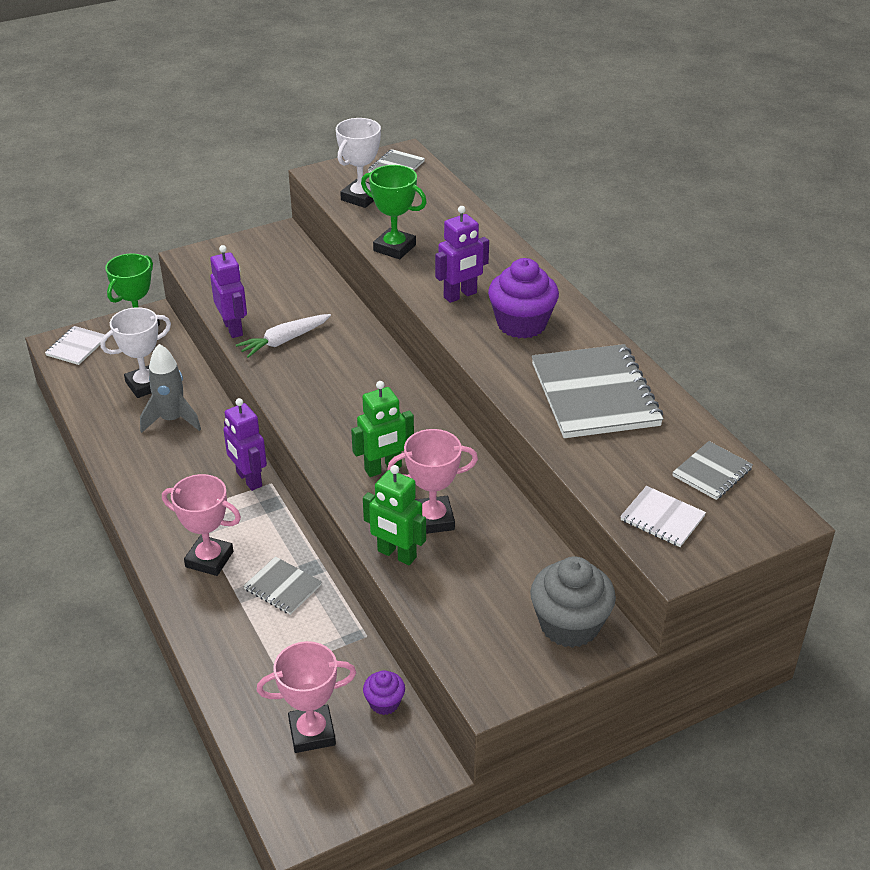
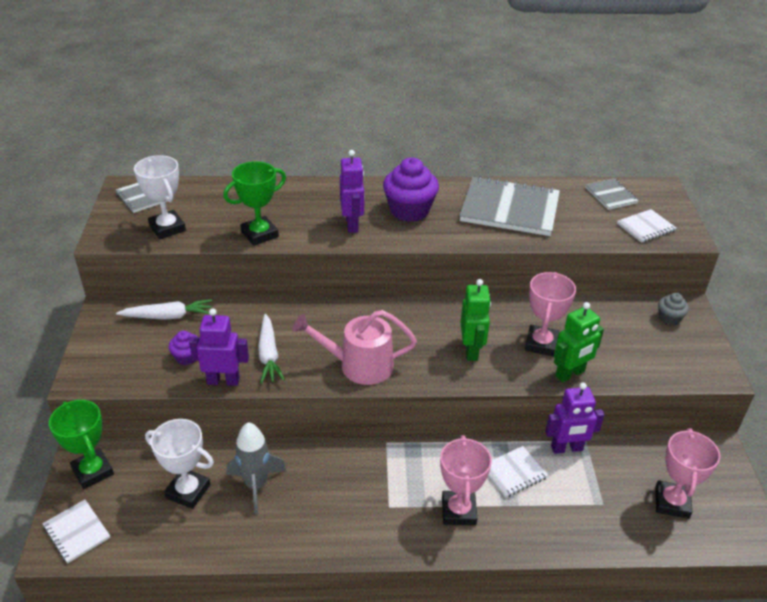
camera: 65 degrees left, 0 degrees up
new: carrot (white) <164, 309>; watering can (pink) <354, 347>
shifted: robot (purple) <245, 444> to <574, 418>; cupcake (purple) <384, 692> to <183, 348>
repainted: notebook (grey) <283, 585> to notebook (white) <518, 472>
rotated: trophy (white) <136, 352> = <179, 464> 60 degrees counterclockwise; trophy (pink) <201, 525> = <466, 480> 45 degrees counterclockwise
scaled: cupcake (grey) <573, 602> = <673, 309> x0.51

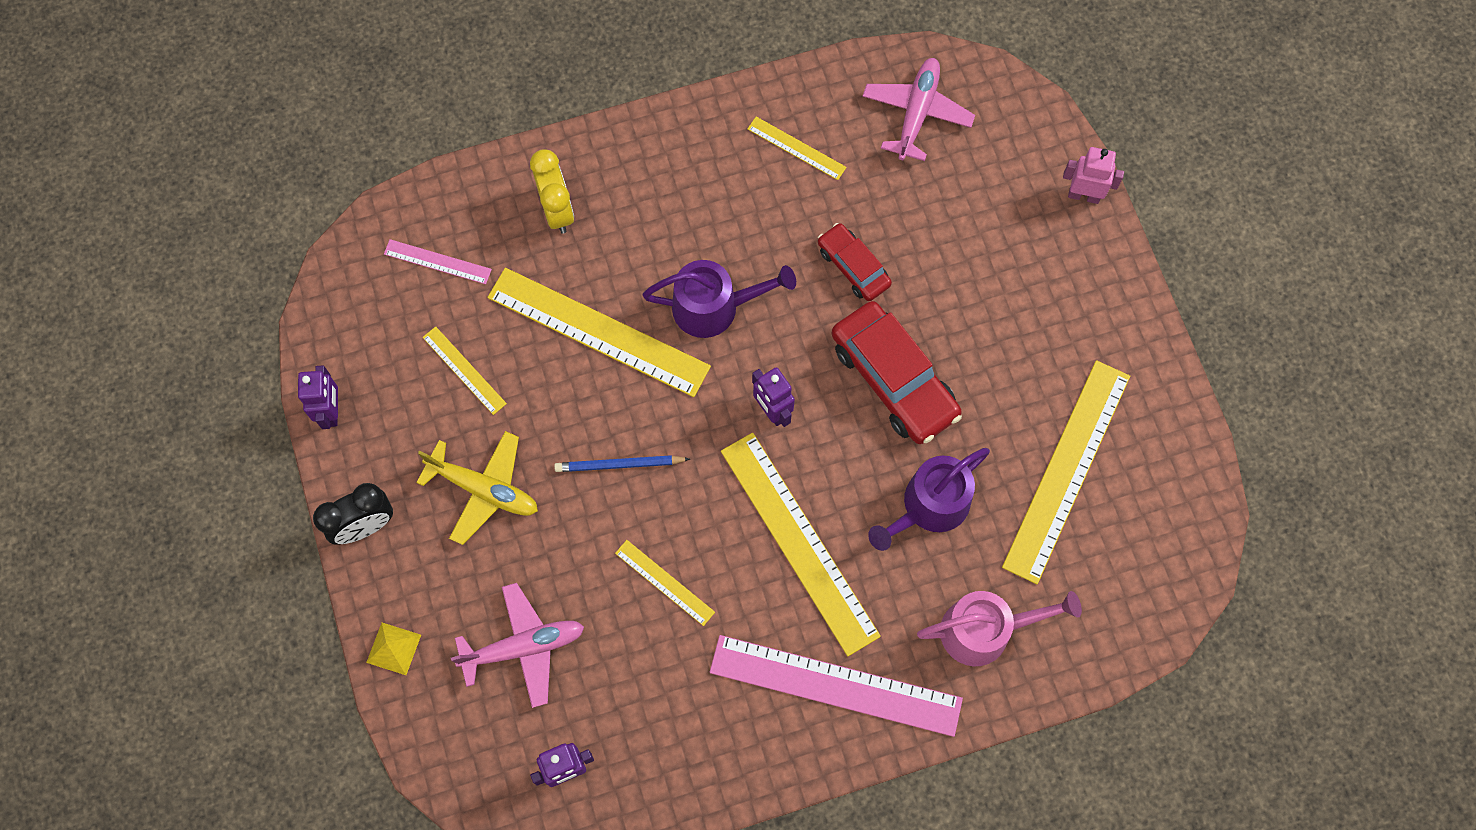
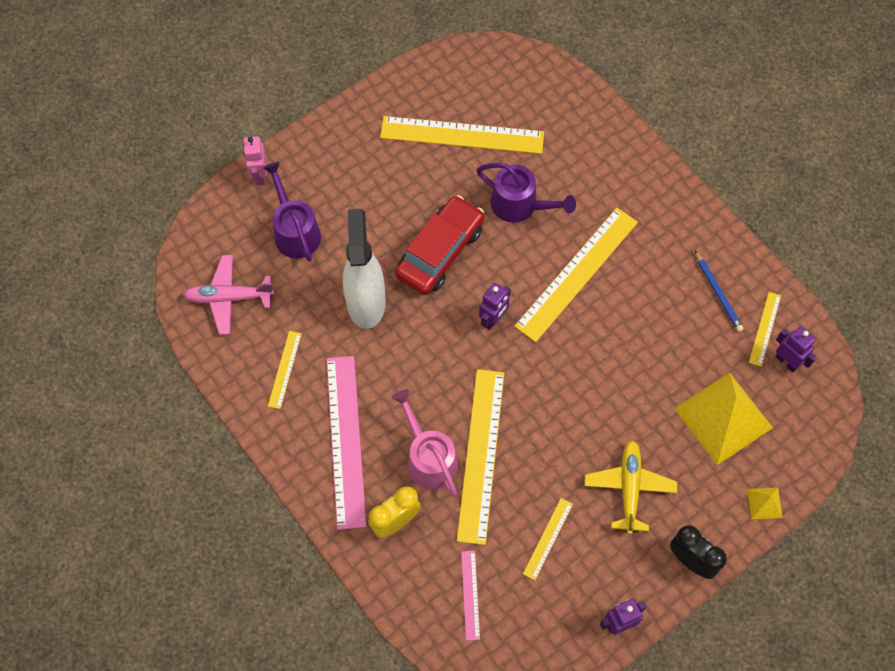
camera: 110 degrees left, 5 degrees down
shifted: pencil (blue) <622, 463> to <719, 291>; ruler (yellow) <665, 583> to <765, 329>; watering can (purple) <719, 299> to <292, 212>; ruler (pink) <836, 686> to <346, 443>; watering can (pink) <999, 628> to <425, 442>
swapped: plane (pink) <517, 645> to pyramid (yellow) <723, 419>; car (red) <855, 262> to spray bottle (white) <364, 269>

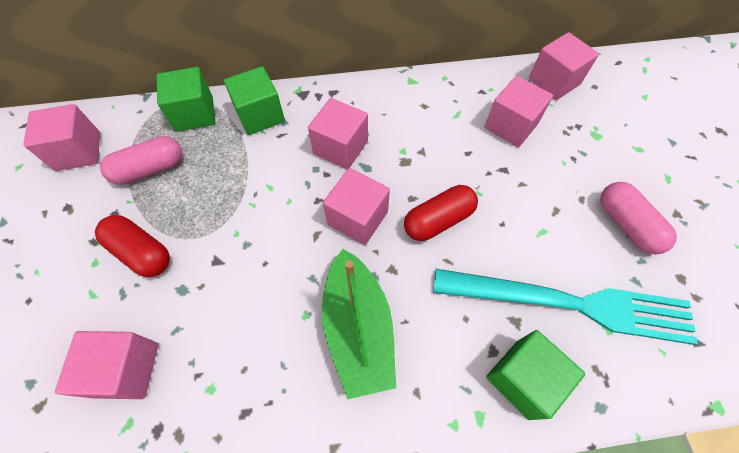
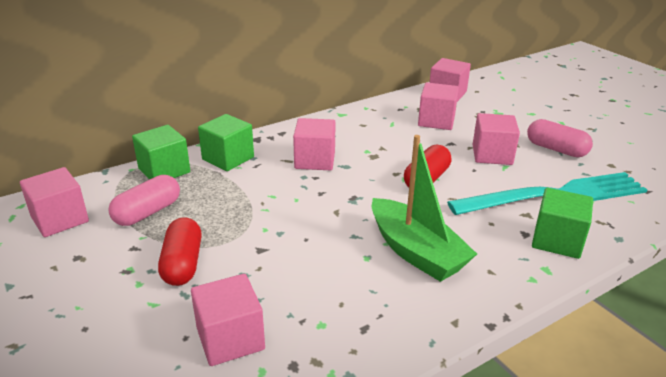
camera: 25 degrees left, 30 degrees down
shifted: cube (pink) <356, 206> to <496, 139>
rotated: capsule (red) <132, 246> = <180, 251> 75 degrees clockwise

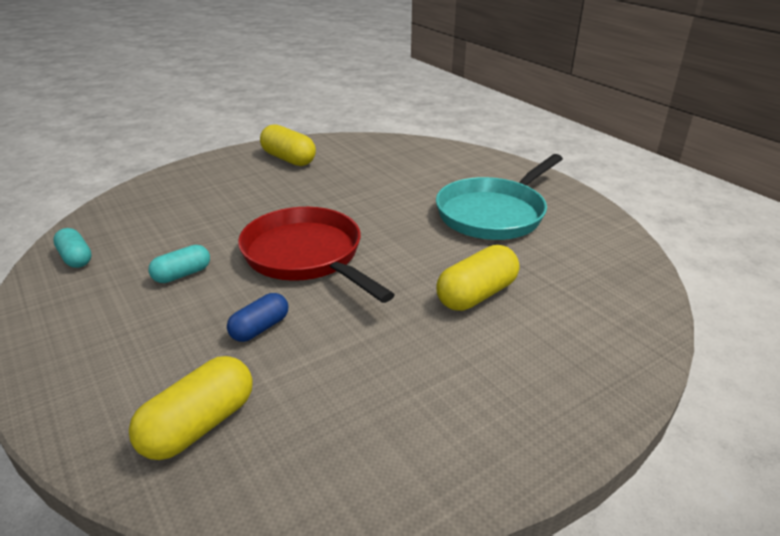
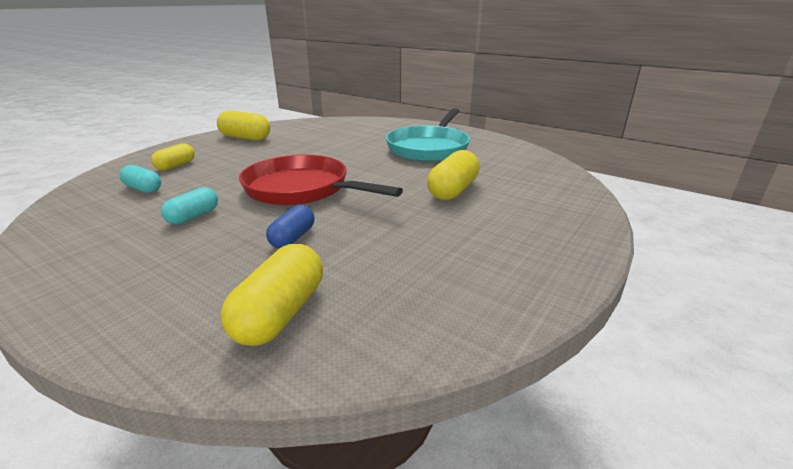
camera: 20 degrees left, 5 degrees down
new: capsule (yellow) <173, 156>
shifted: capsule (turquoise) <72, 248> to <140, 179>

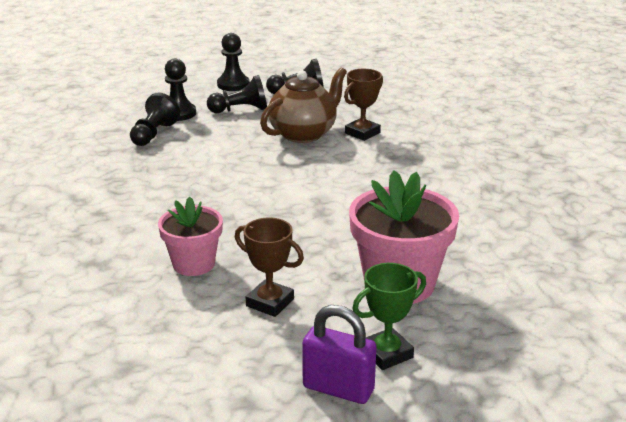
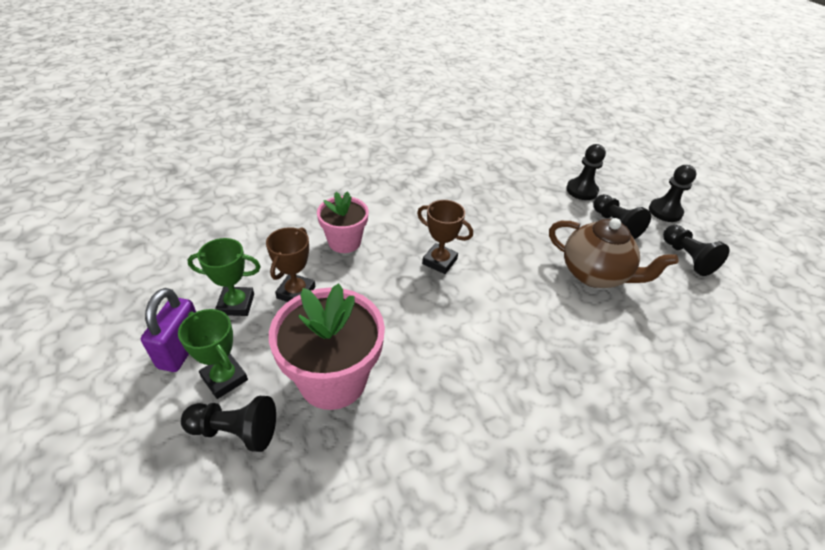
camera: 75 degrees right, 15 degrees up
new: trophy (green) <224, 277>
shifted: pawn (black) <155, 119> to <228, 424>; trophy (brown) <363, 105> to <445, 237>

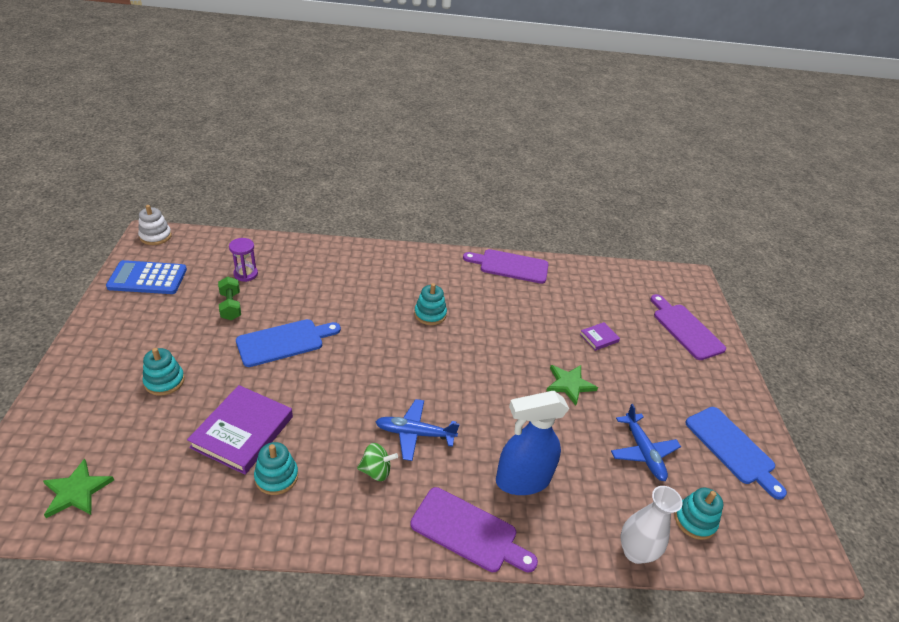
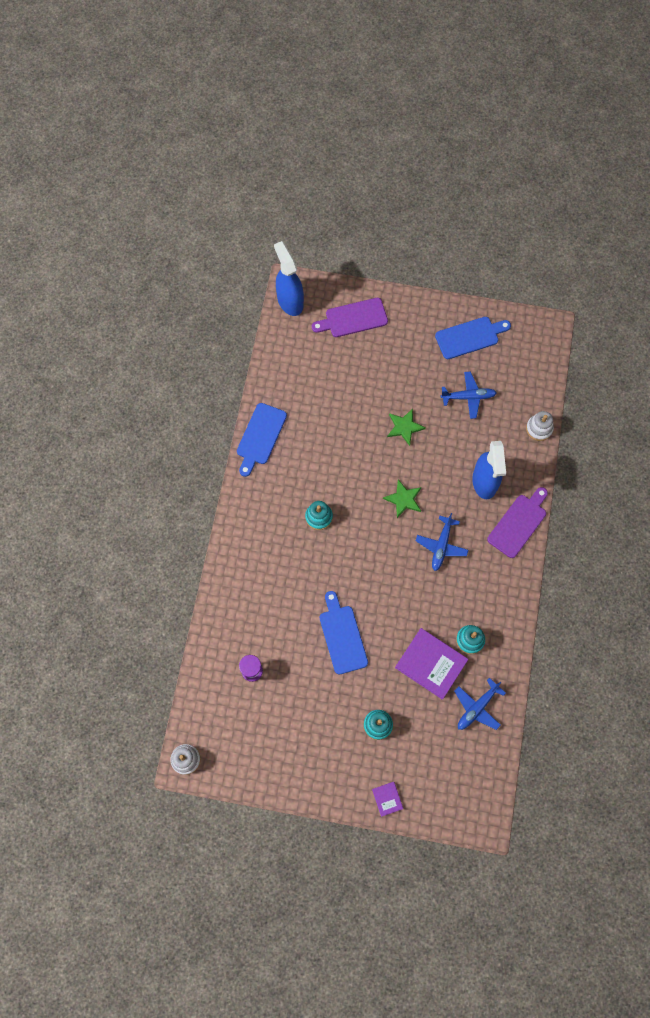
camera: 75 degrees left, 30 degrees up
gone: calculator (blue) <146, 277>; dumbbell (green) <229, 298>; spinning top (green) <377, 462>; stacking toy (turquoise) <699, 514>
new: spray bottle (blue) <289, 278>; plane (blue) <480, 704>
shifted: star (green) <78, 488> to <402, 498>; book (purple) <600, 336> to <387, 799>
swapped: vase (white) <652, 525> to stacking toy (white) <540, 426>
repainted: cutting board (purple) <505, 266> to cutting board (blue) <262, 440>

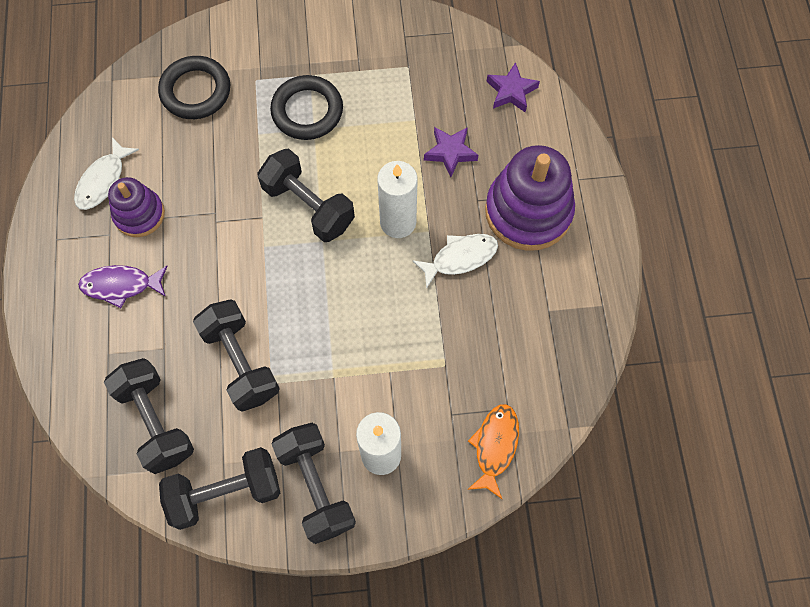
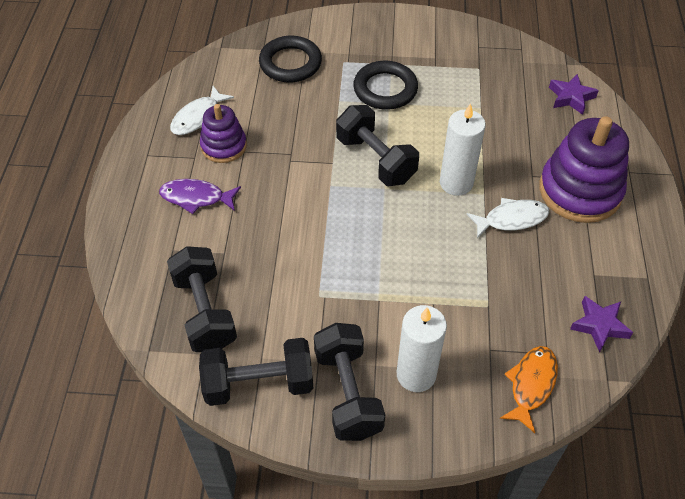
camera: 10 degrees right, 15 degrees down
gone: dumbbell (black) <236, 355>
shifted: star (purple) <451, 152> to <601, 324>

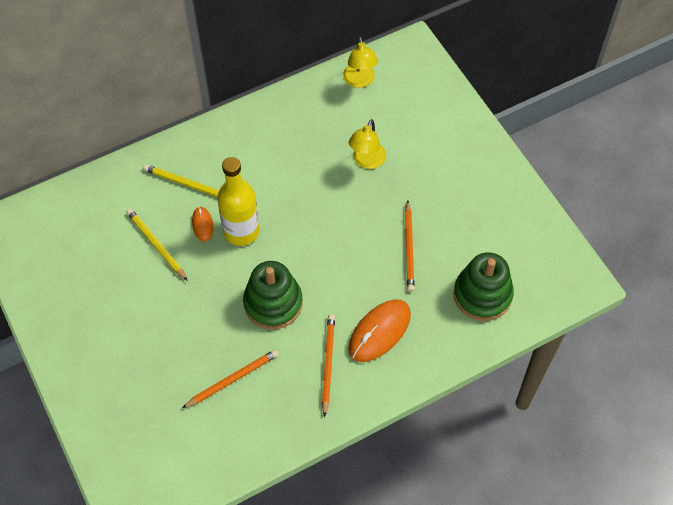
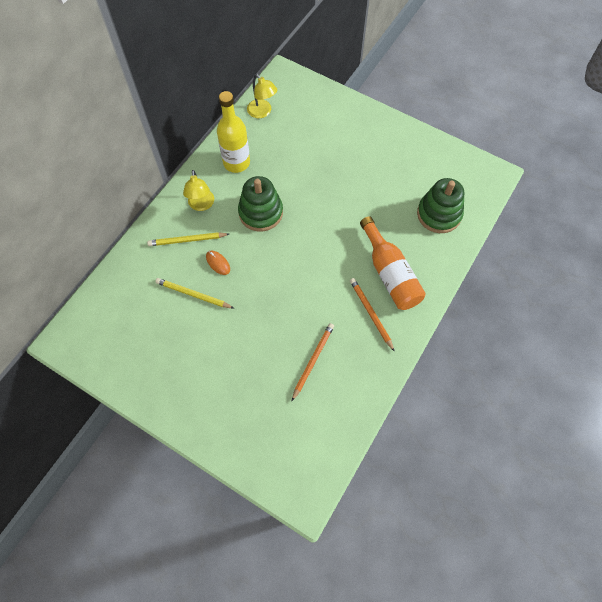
camera: 30 degrees left, 5 degrees up
gone: pencil (orange) <410, 246>
shifted: bottle (yellow) <238, 201> to <233, 132>; stacking toy (green) <273, 295> to <260, 203>; lamp (yellow) <367, 144> to <198, 190>
swapped: mouse (orange) <379, 330> to bottle (orange) <393, 263>

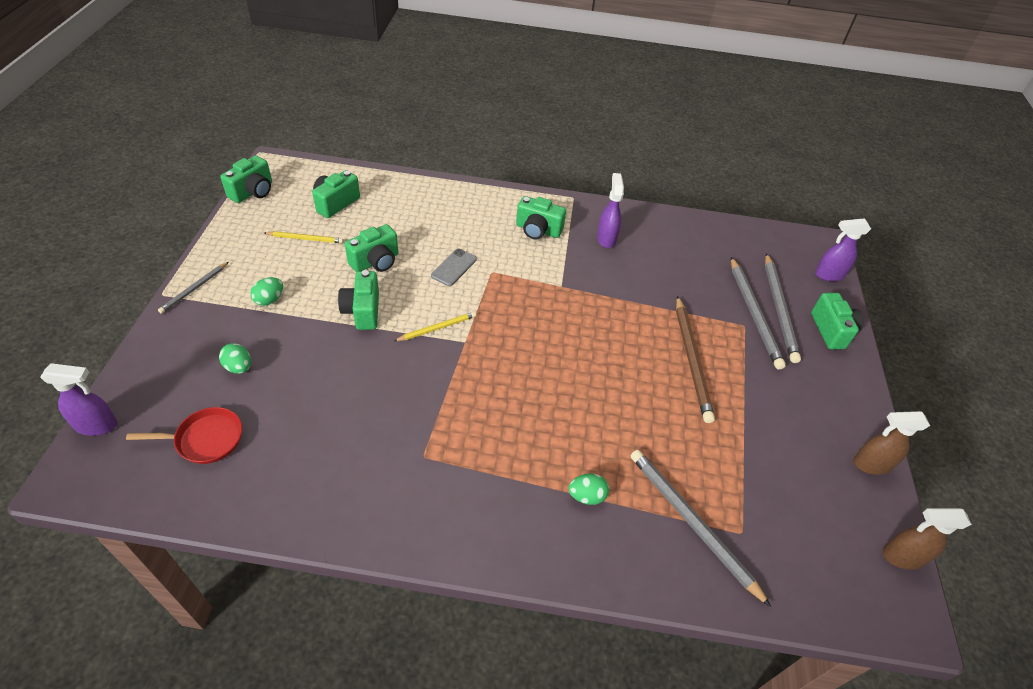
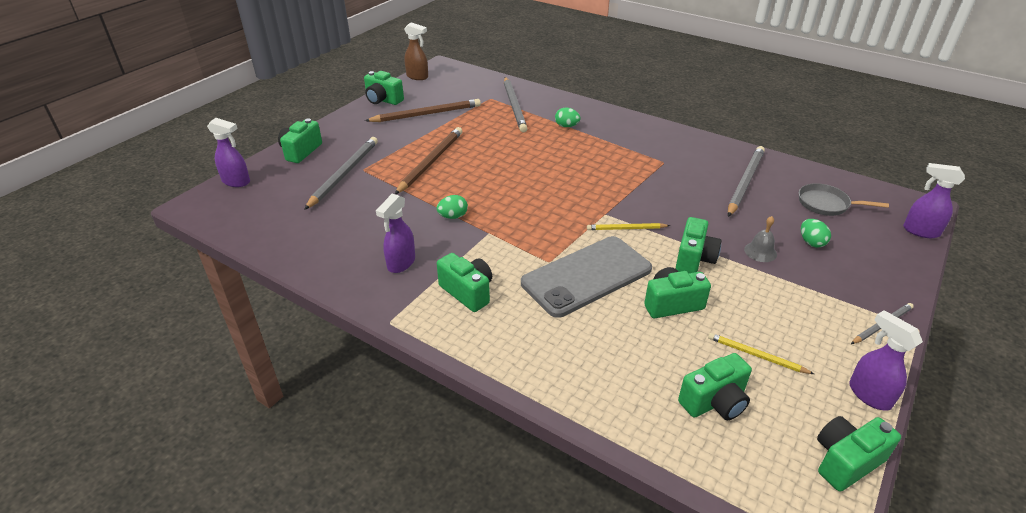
camera: 150 degrees left, 10 degrees down
new: pencil (brown) <423, 110>; bell (grey) <760, 239>; spray bottle (purple) <886, 360>
shifted: egg (green) <266, 291> to <452, 207>; pencil (grey) <783, 308> to <746, 181>
swapped: spray bottle (brown) <891, 443> to camera (green) <384, 88>
repainted: pan (red) <184, 435> to pan (grey) <844, 199>
scaled: phone (grey) <454, 267> = <586, 277> x2.27

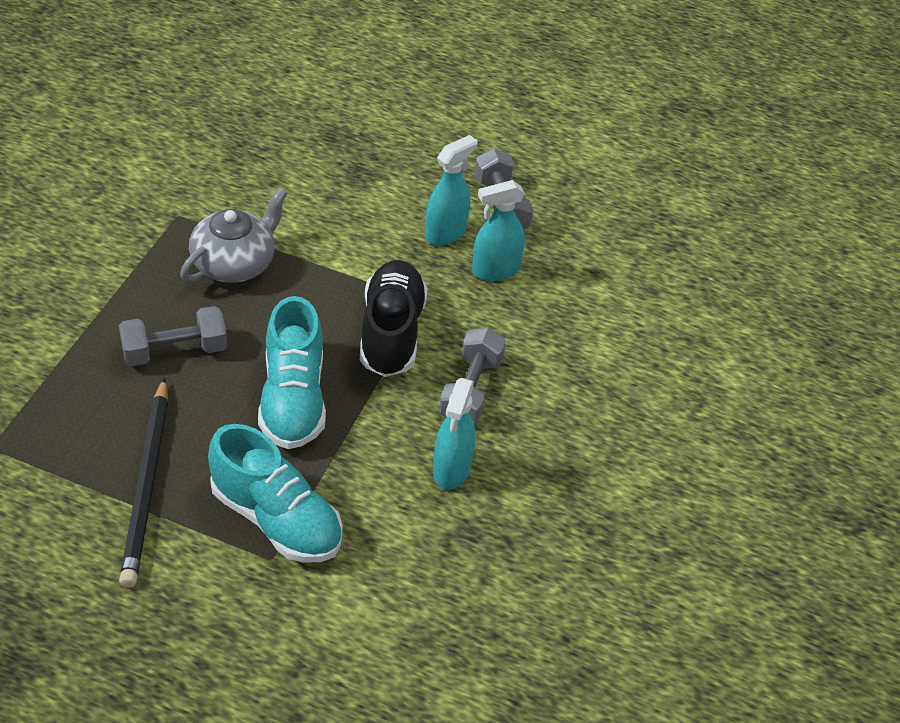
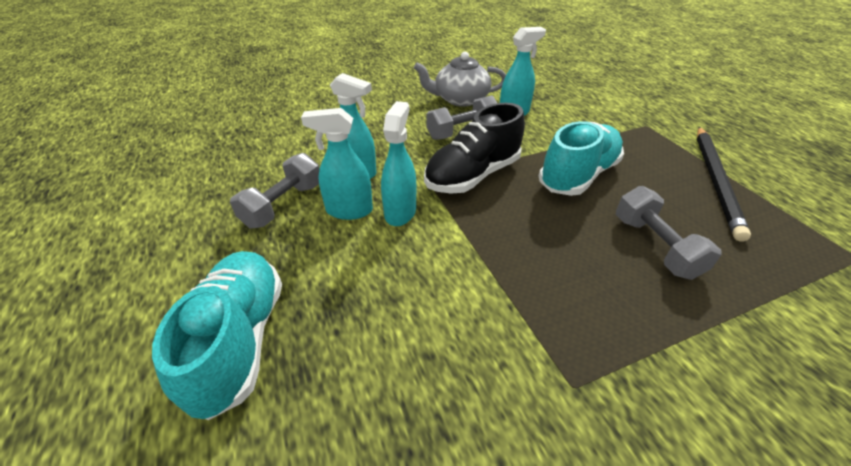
camera: 130 degrees left, 5 degrees down
new: spray bottle (turquoise) <398, 163>
shifted: teapot (grey) <234, 235> to <460, 79>; shoe (turquoise) <275, 493> to <217, 335>
rotated: dumbbell (grey) <173, 336> = <669, 233> 45 degrees clockwise; pencil (black) <143, 482> = <724, 184> 150 degrees clockwise

